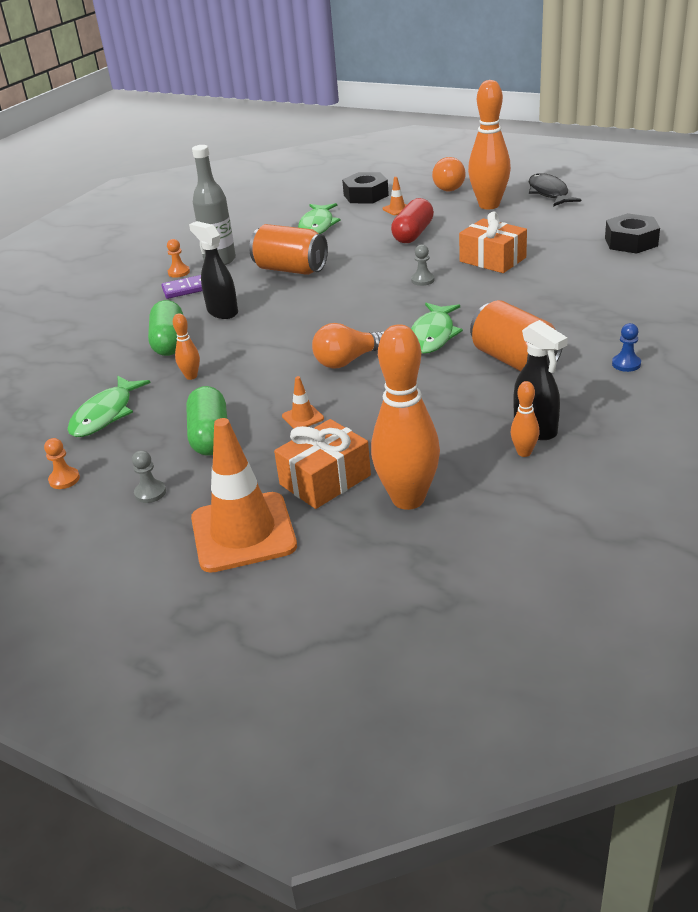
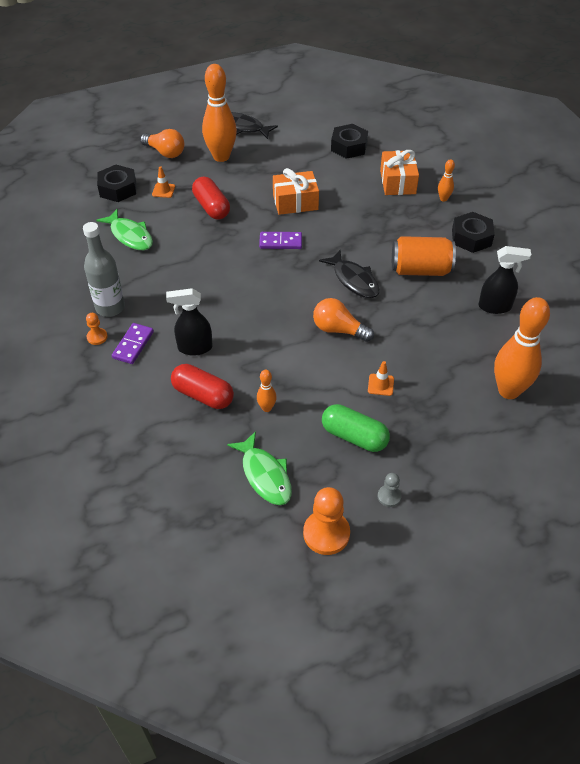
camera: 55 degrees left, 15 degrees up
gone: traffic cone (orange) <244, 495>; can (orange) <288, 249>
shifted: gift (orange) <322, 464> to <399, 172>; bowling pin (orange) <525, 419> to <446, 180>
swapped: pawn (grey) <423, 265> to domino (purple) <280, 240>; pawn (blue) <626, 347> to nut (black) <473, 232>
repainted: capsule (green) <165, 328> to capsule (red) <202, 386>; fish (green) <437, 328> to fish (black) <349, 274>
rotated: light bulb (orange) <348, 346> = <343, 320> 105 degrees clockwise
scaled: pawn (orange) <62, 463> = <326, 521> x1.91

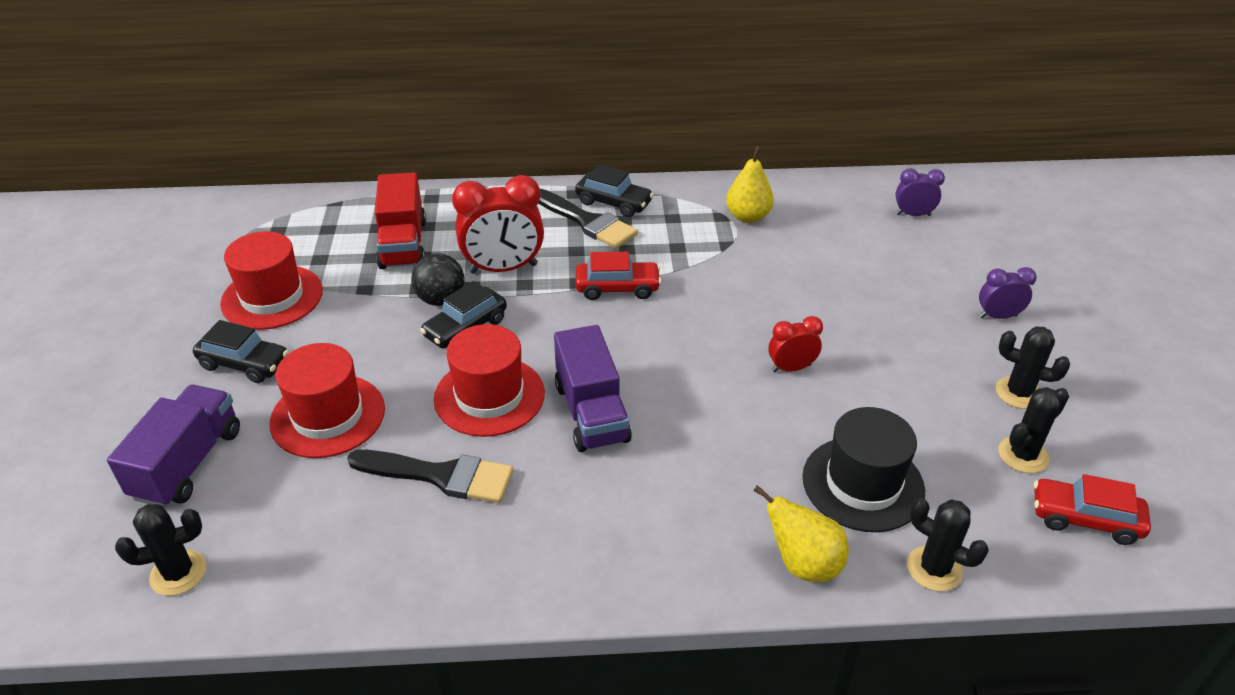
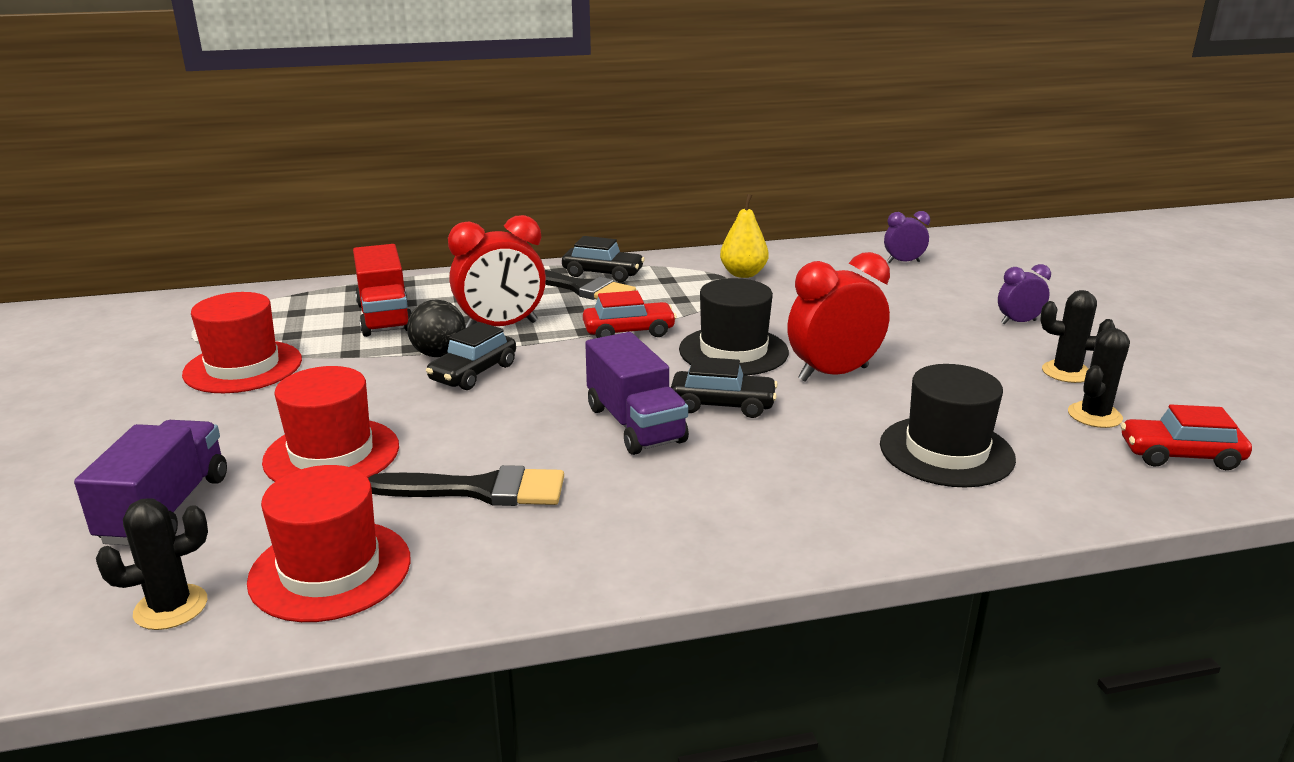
camera: 10 degrees left, 15 degrees down
gone: pear (yellow) <800, 533>; cactus (black) <948, 544>
new: hat (black) <734, 327>
shifted: car (black) <241, 351> to <724, 387>; hat (red) <489, 380> to <329, 543>
scaled: clock (red) <796, 344> = <838, 317> x1.85

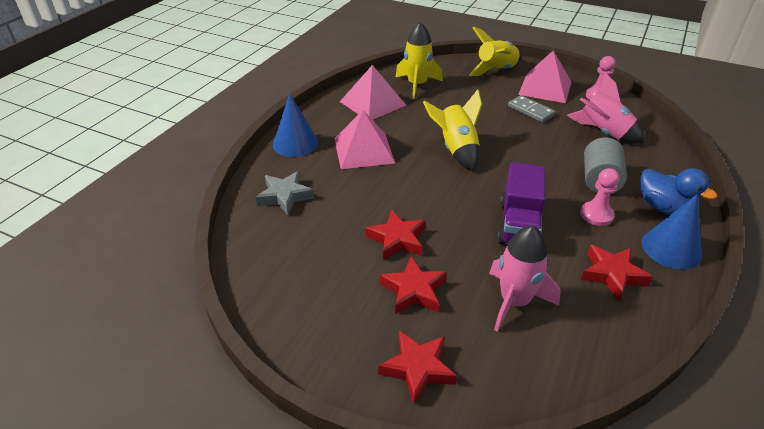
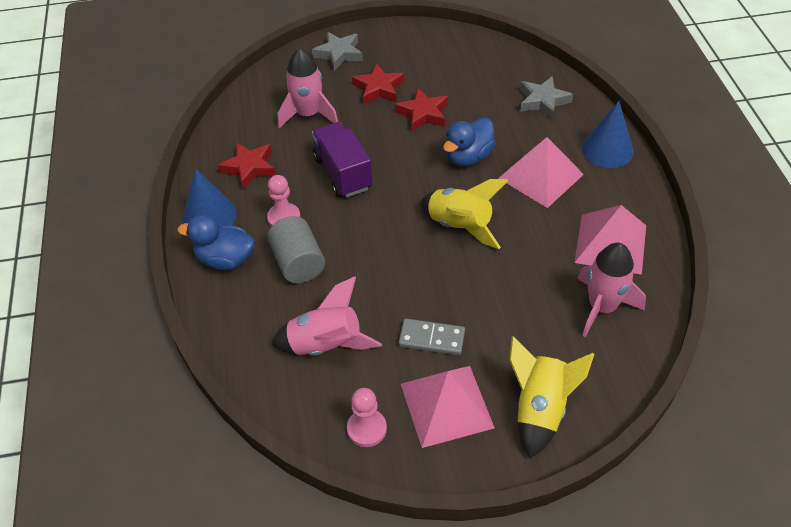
camera: 145 degrees right, 10 degrees up
new: duck (blue) <469, 142>
repainted: star (red) <417, 367> to star (grey) <337, 51>; rocket (yellow) <419, 60> to rocket (pink) <611, 290>

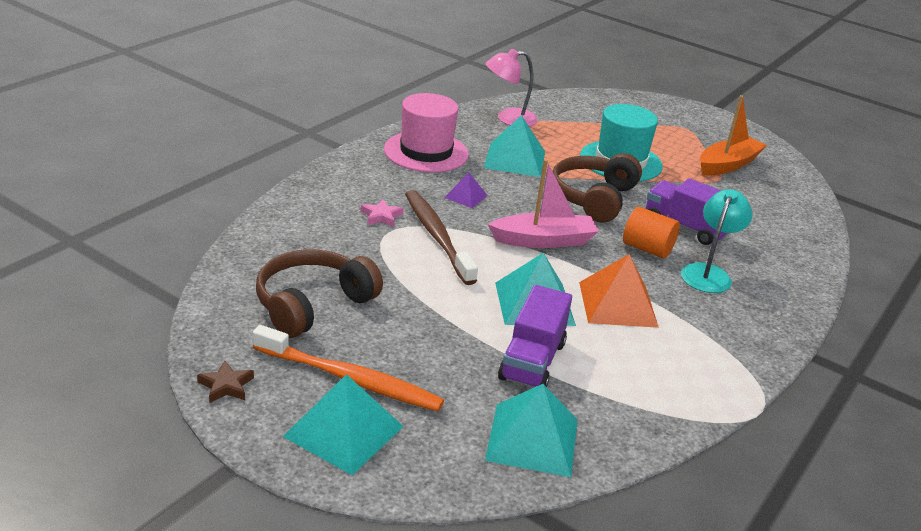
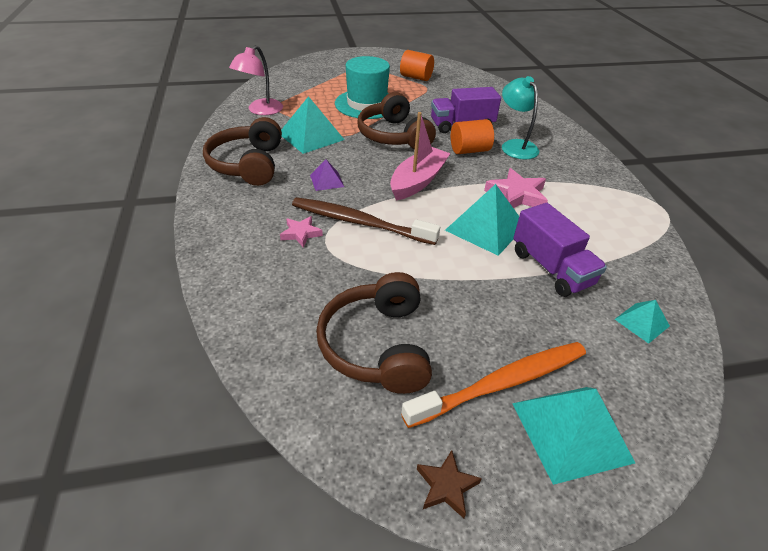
camera: 45 degrees left, 10 degrees up
swapped: hat (pink) <426, 133> to headphones (brown) <242, 151>; pyramid (orange) <619, 291> to star (pink) <516, 188>; boat (orange) <733, 135> to cylinder (orange) <417, 65>
scaled: pyramid (turquoise) <531, 430> = <642, 322> x0.53

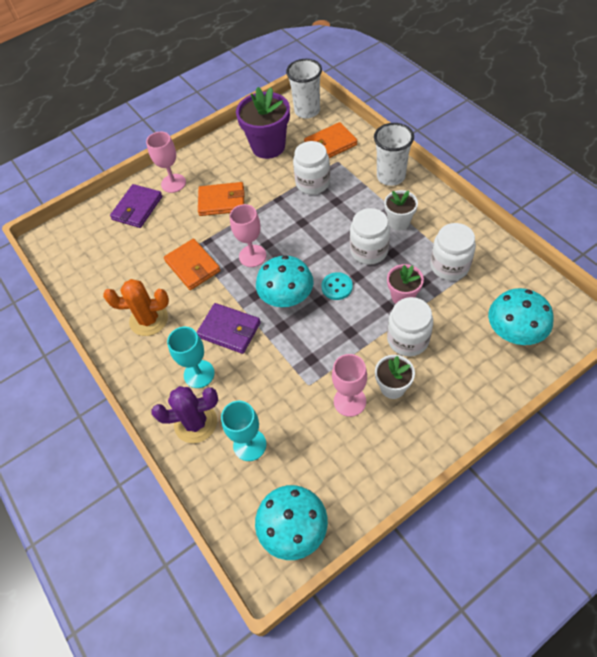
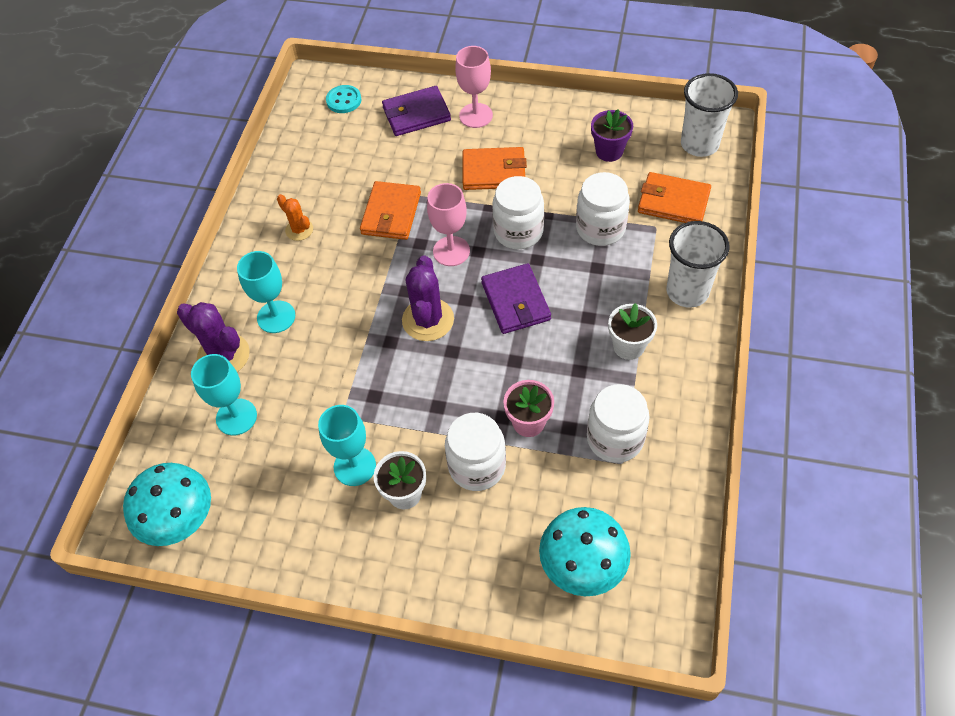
camera: 45 degrees right, 0 degrees up
shifted: wallet (purple) <228, 328> to <516, 298>; button (turquoise) <337, 286> to <343, 99>; jar (white) <370, 236> to <518, 212>
swapped: mushroom (turquoise) <285, 281> to cactus (purple) <428, 298>
repainted: goblet (pink) <349, 385> to goblet (turquoise) <347, 445>
rotated: wallet (orange) <221, 199> = <495, 168> 45 degrees counterclockwise
scaled: cactus (orange) <136, 307> = <295, 217> x0.58; flower pot (purple) <263, 123> = <612, 135> x0.56

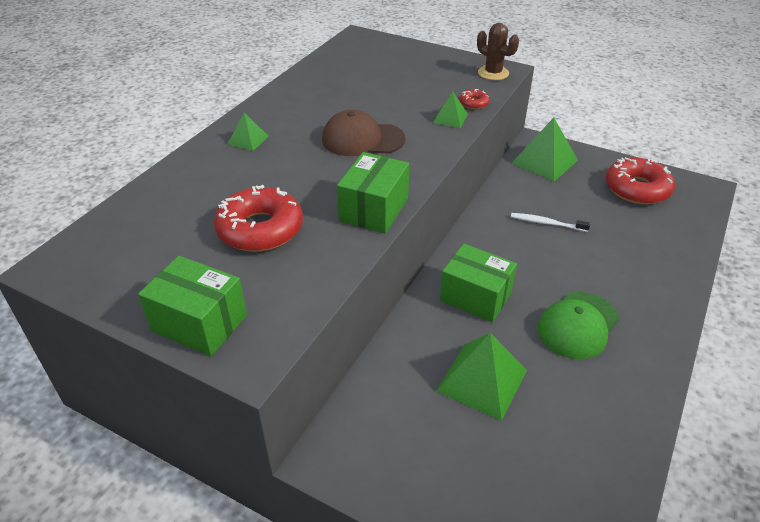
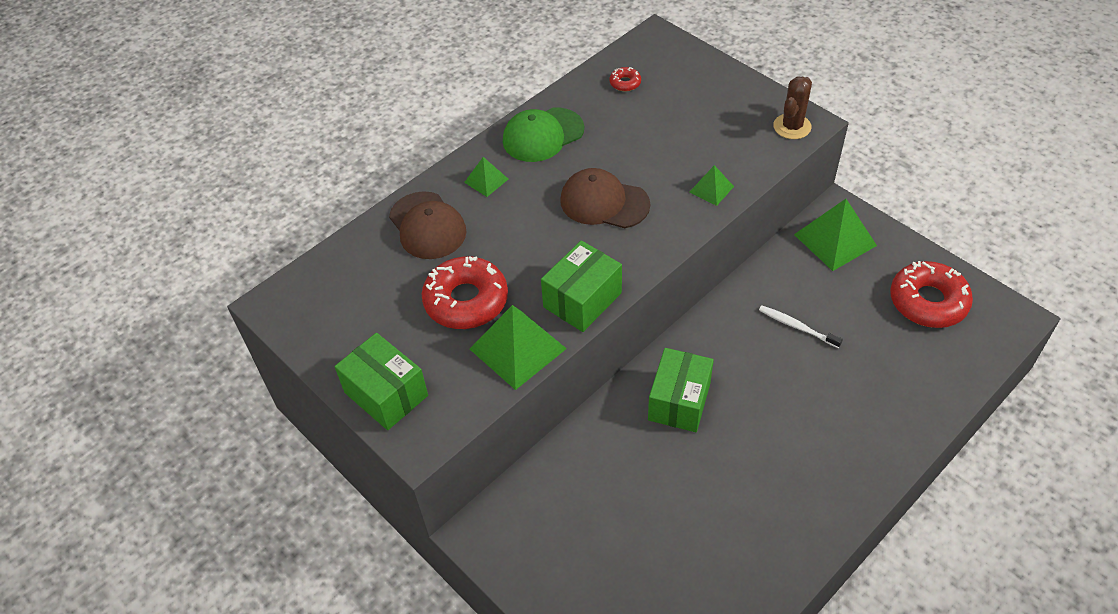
camera: 20 degrees right, 10 degrees up
new: cap (brown) <427, 225>
shifted: pyramid (green) <481, 377> to <518, 347>; donut (red) <475, 99> to <625, 79>; cap (green) <578, 325> to <543, 135>
rotated: box (green) <478, 283> = <681, 390> 60 degrees clockwise; cactus (brown) <498, 51> = <792, 107> 60 degrees clockwise

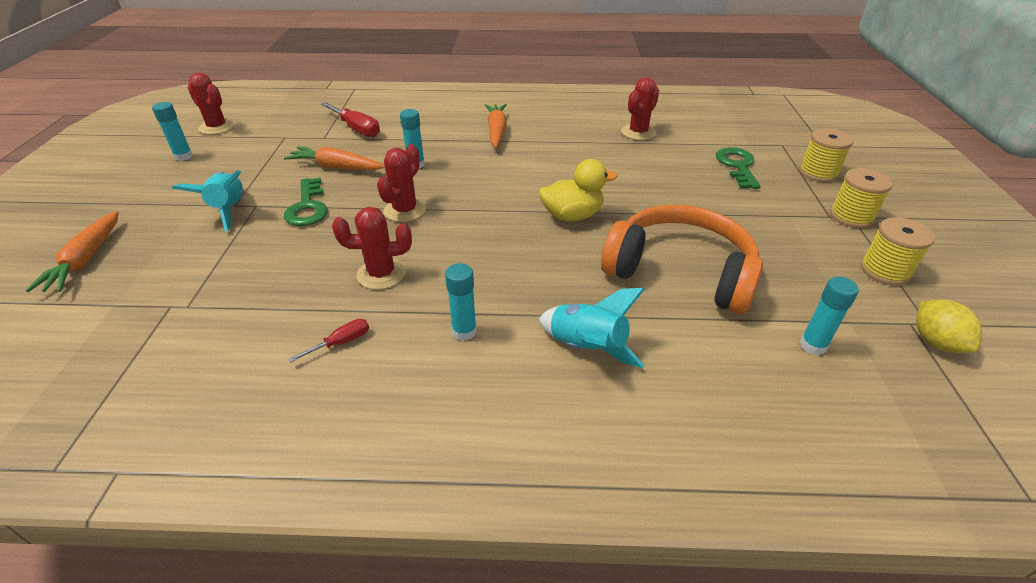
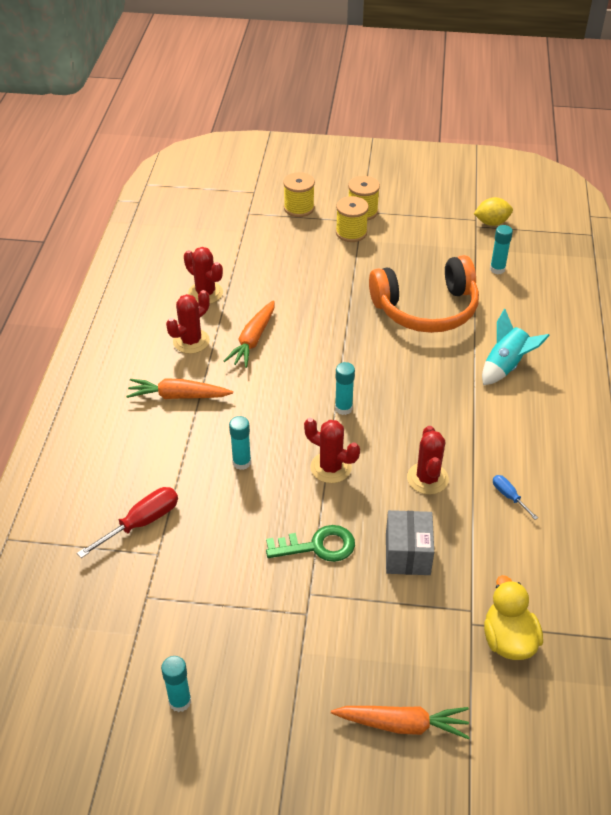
camera: 85 degrees left, 5 degrees up
gone: rocket (turquoise) <208, 201>; key (green) <738, 168>
new: box (grey) <410, 542>
shifted: cactus (red) <211, 104> to <188, 322>; carrot (orange) <334, 158> to <249, 334>; glue stick (turquoise) <461, 302> to <345, 388>; duck (yellow) <578, 190> to <513, 617>; spool (yellow) <897, 251> to <352, 219>
repainted: screwdriver (red) <329, 340> to screwdriver (blue) <515, 497>
rotated: headphones (orange) <682, 259> = <424, 294> 135 degrees counterclockwise

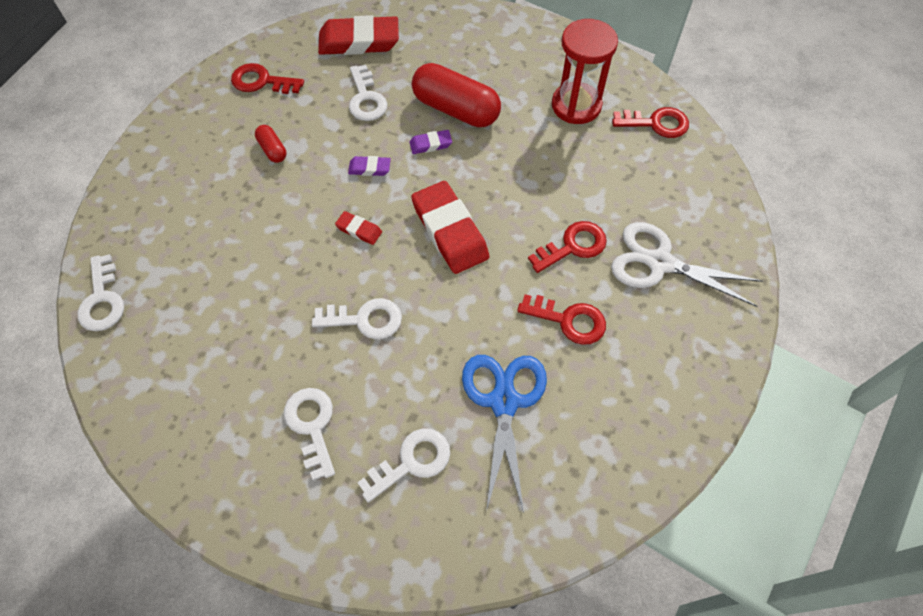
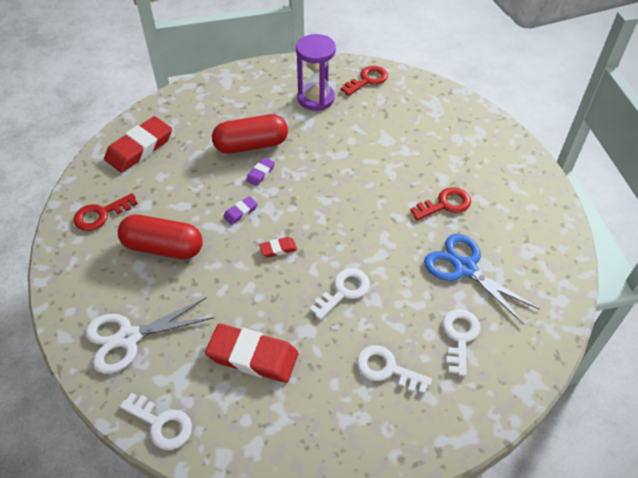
camera: 45 degrees left, 10 degrees down
gone: key (white) <368, 93>; key (red) <567, 247>
shifted: eraser (red) <450, 227> to <251, 353>; scissors (white) <686, 264> to <149, 335>
repainted: hourglass (red) <585, 71> to hourglass (purple) <316, 72>
scaled: capsule (red) <270, 144> = <160, 237> x2.13

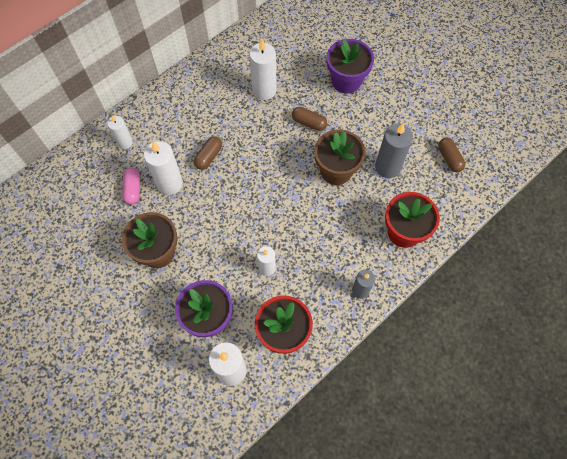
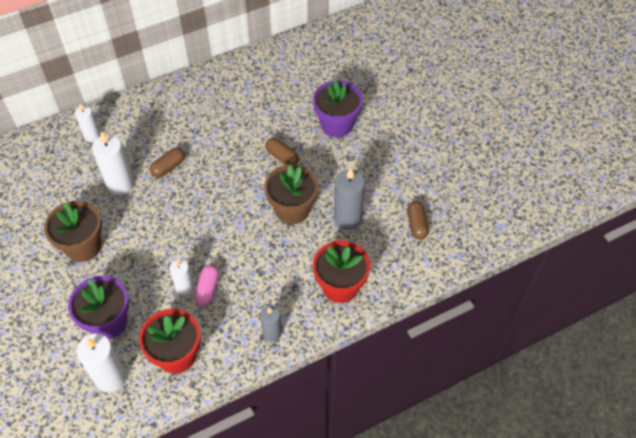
camera: 15 degrees right, 10 degrees down
gone: candle (white) <263, 69>
shifted: capsule (pink) <131, 186> to <206, 285>

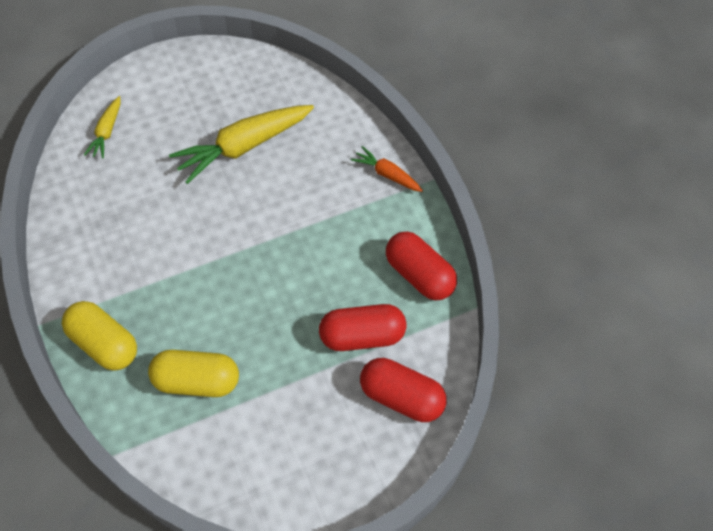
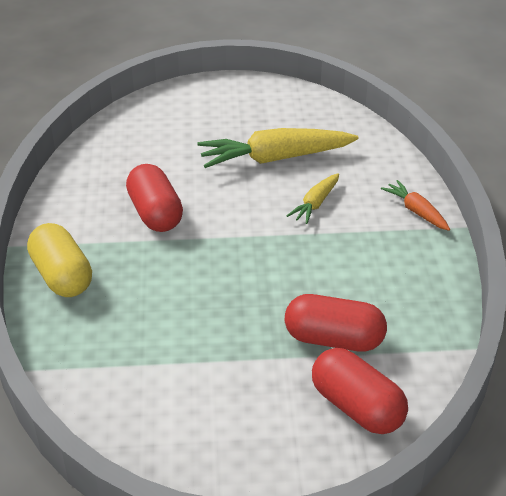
camera: 20 degrees right, 20 degrees down
gone: capsule (yellow) <193, 373>
shifted: carrot (yellow) <102, 127> to <313, 198>; capsule (red) <421, 265> to <154, 198>

